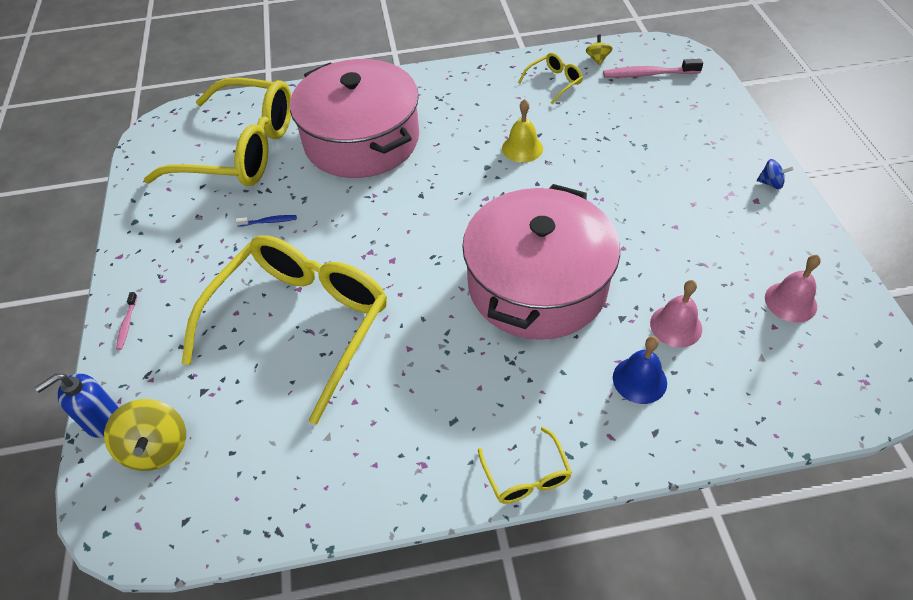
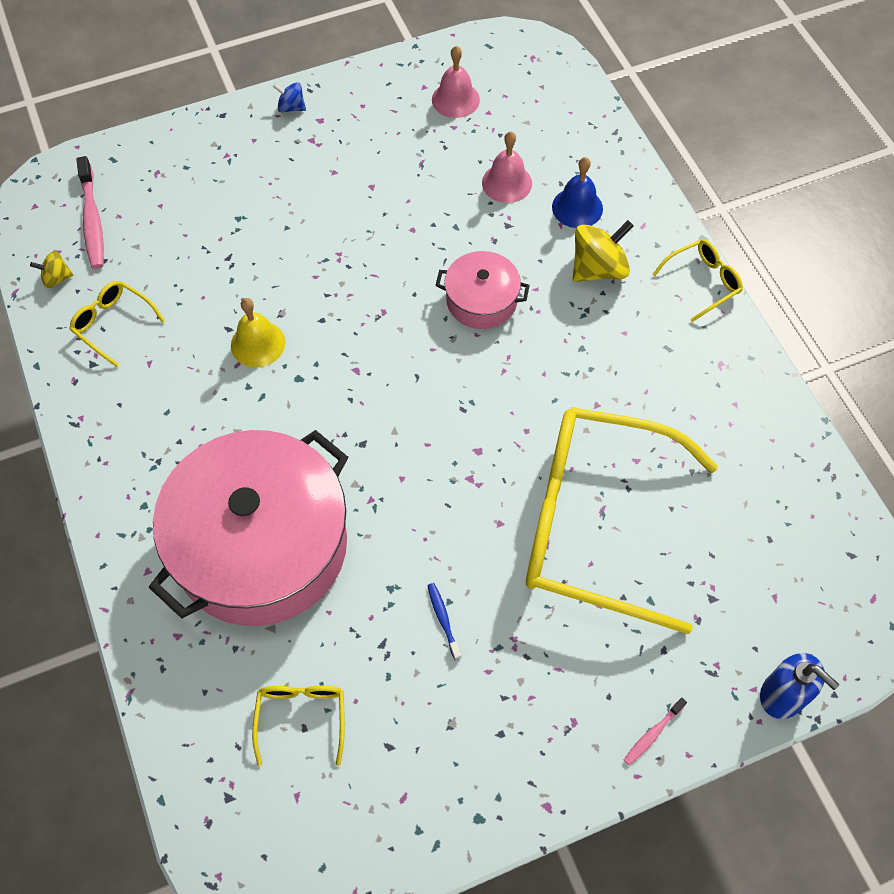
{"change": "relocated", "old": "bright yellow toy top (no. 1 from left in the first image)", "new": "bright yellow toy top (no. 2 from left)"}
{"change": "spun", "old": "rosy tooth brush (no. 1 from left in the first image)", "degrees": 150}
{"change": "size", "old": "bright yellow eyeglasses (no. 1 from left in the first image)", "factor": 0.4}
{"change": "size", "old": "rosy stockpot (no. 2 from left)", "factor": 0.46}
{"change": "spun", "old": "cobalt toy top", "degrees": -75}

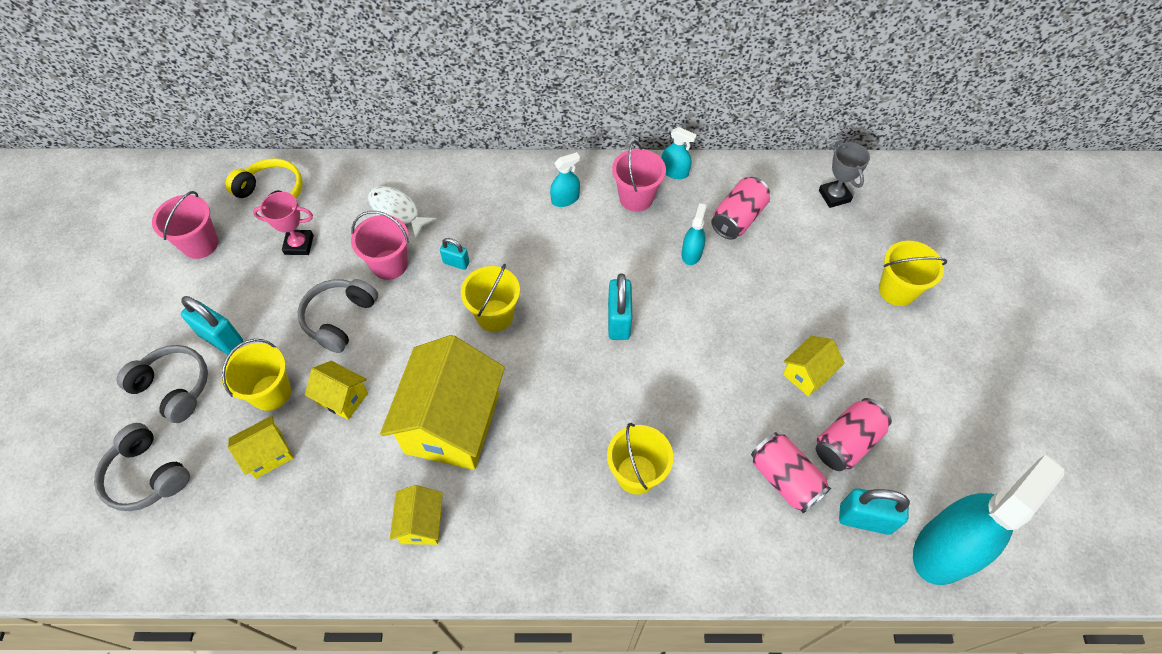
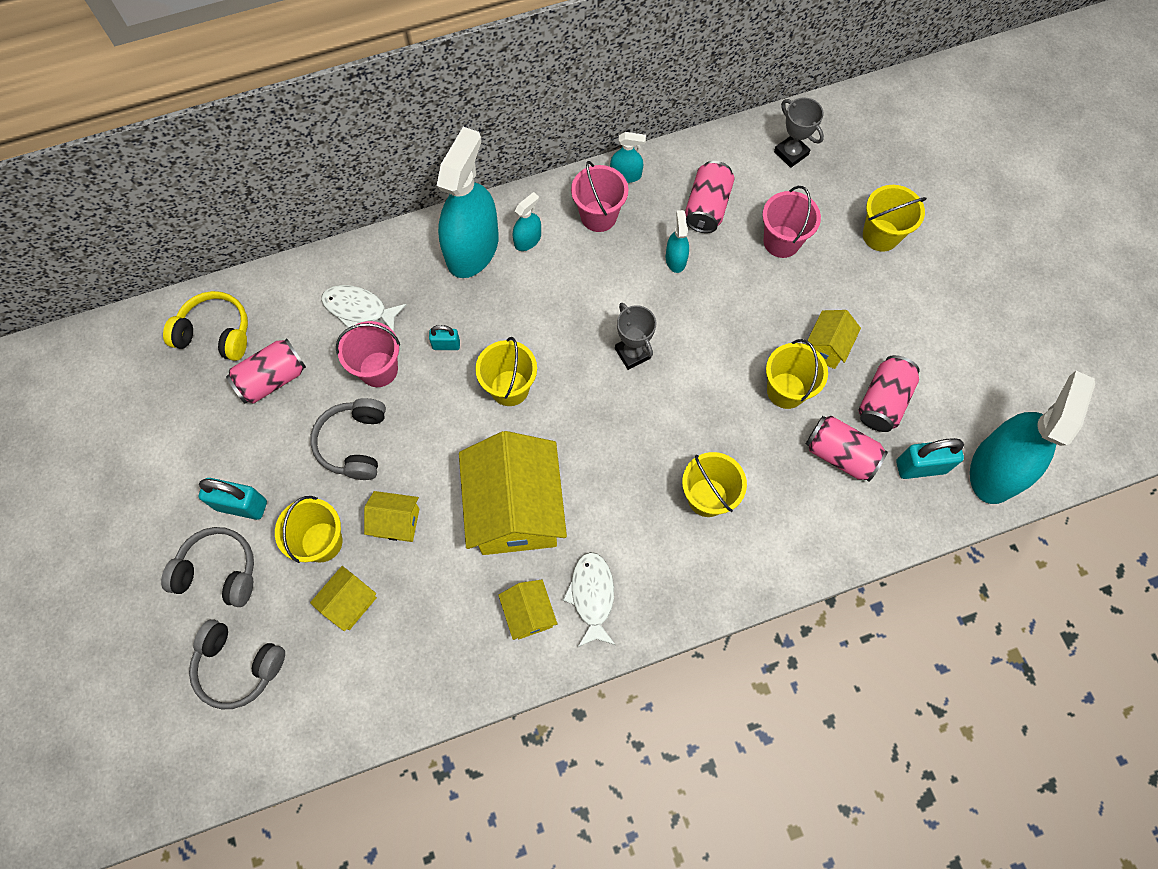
{"change": "relocated", "old": "rosy sand bucket (no. 1 from left in the first image)", "new": "rosy sand bucket (no. 3 from left)"}
{"change": "exchanged", "old": "rosy prize cup", "new": "rosy tin (no. 1 from left)"}
{"change": "exchanged", "old": "aqua small lock (no. 3 from left)", "new": "grey prize cup (no. 1 from left)"}
{"change": "appeared", "new": "aqua spray cleaner (no. 1 from left)"}
{"change": "appeared", "new": "pure white fish (no. 2 from left)"}
{"change": "appeared", "new": "bright yellow sand bucket (no. 4 from left)"}

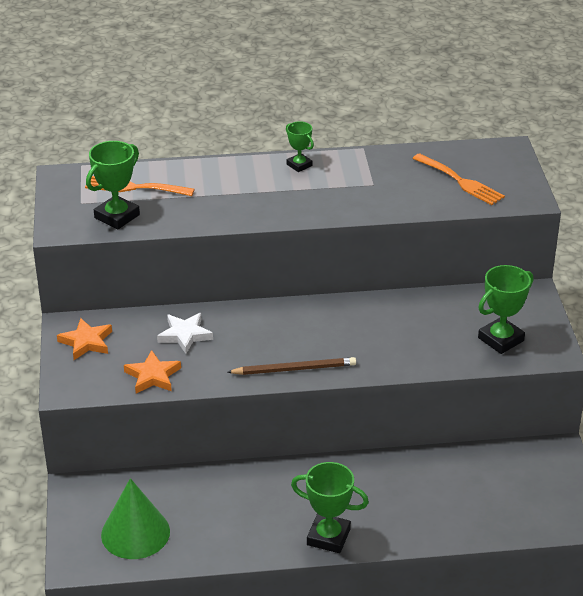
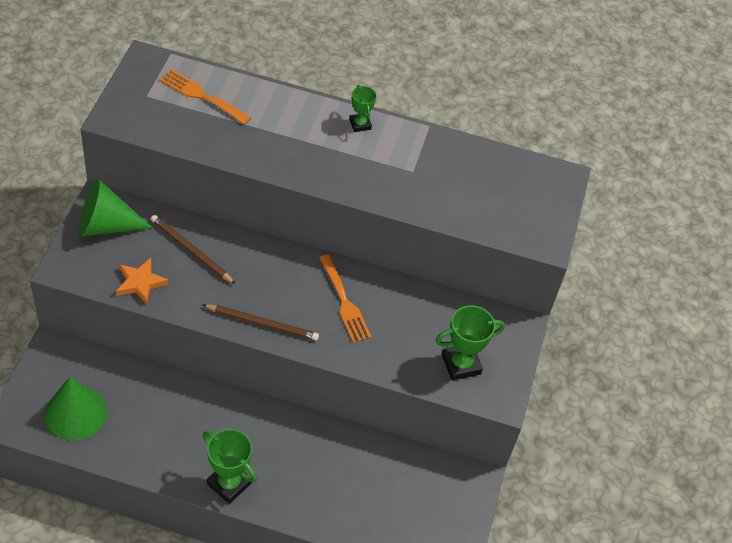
{"change": "exchanged", "old": "orange-coloured five-pointed star (no. 1 from left)", "new": "green solid cone (no. 2 from left)"}
{"change": "missing", "old": "green prize cup (no. 1 from left)"}
{"change": "exchanged", "old": "pure white five-pointed star", "new": "dark brown lead pencil (no. 1 from left)"}
{"change": "relocated", "old": "orange-coloured dinner fork (no. 2 from left)"}

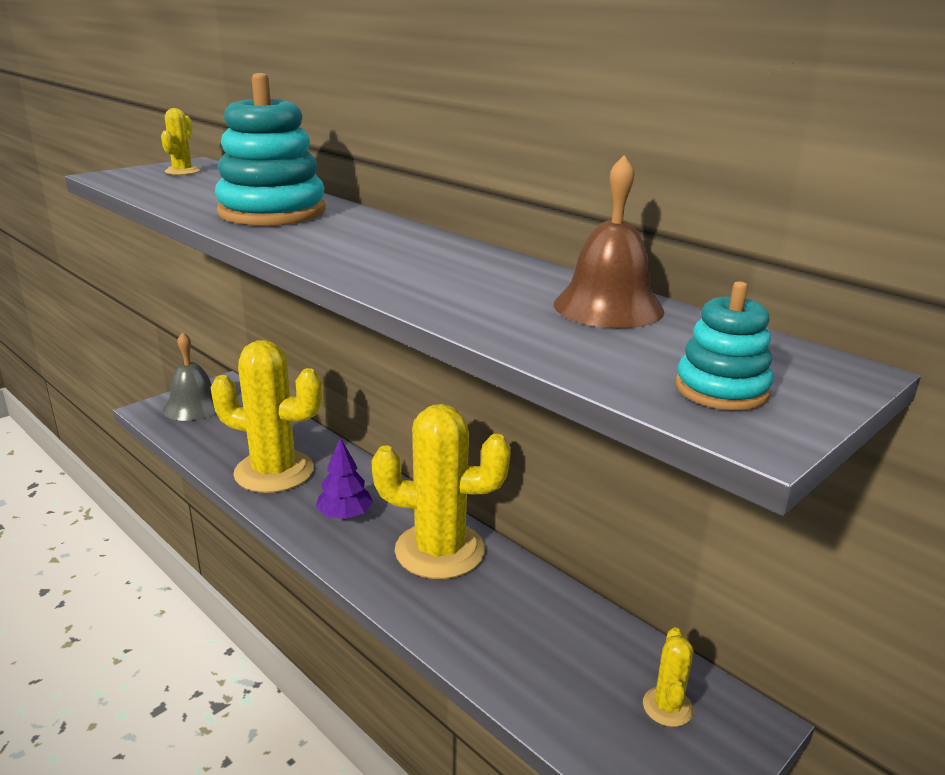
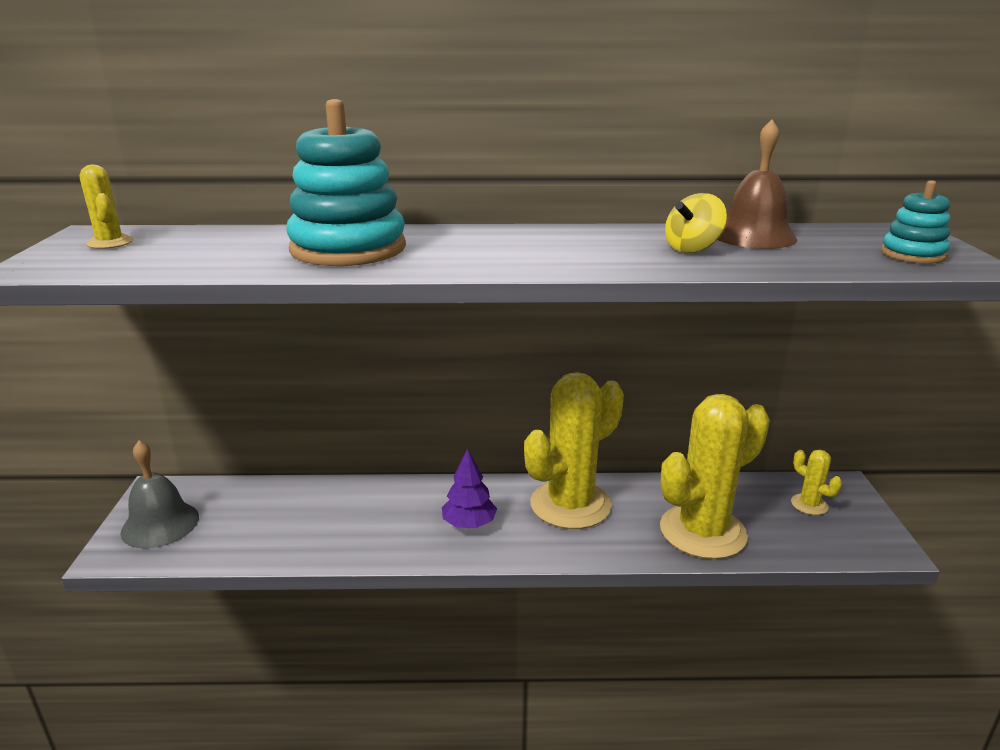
{"change": "relocated", "old": "bright yellow saguaro cactus (no. 2 from left in the first image)", "new": "bright yellow saguaro cactus (no. 3 from left)"}
{"change": "appeared", "new": "bright yellow toy top"}

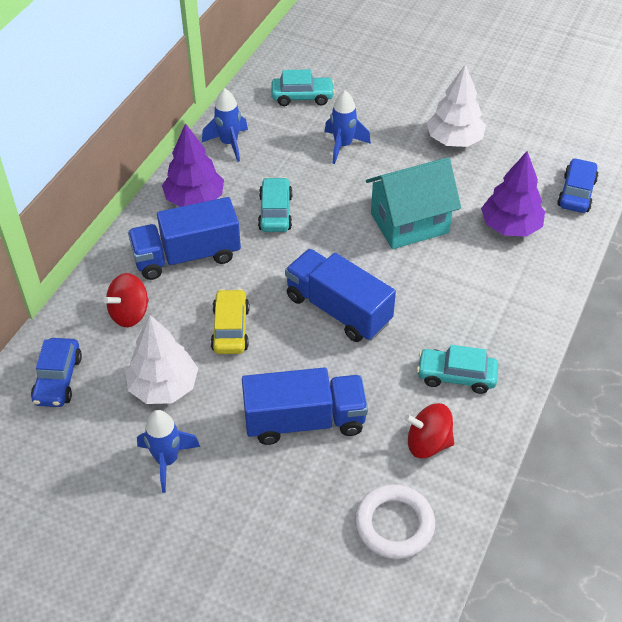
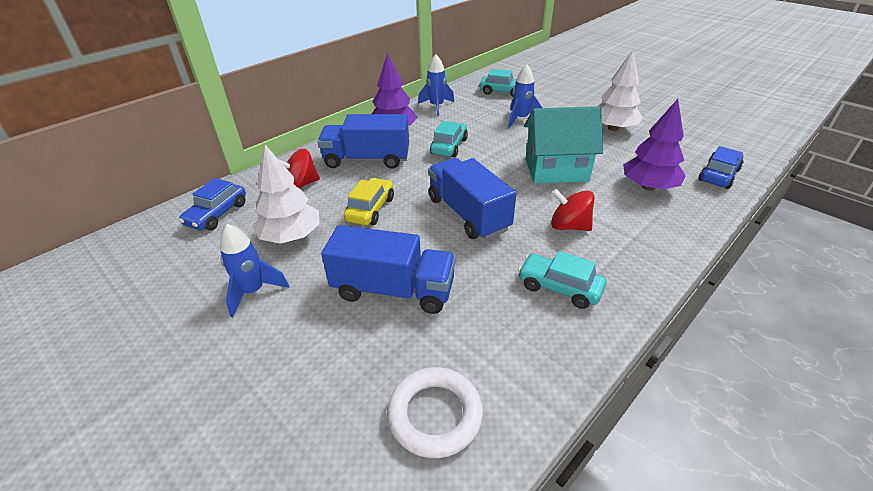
{"change": "relocated", "old": "scarlet toy top (no. 2 from left)"}

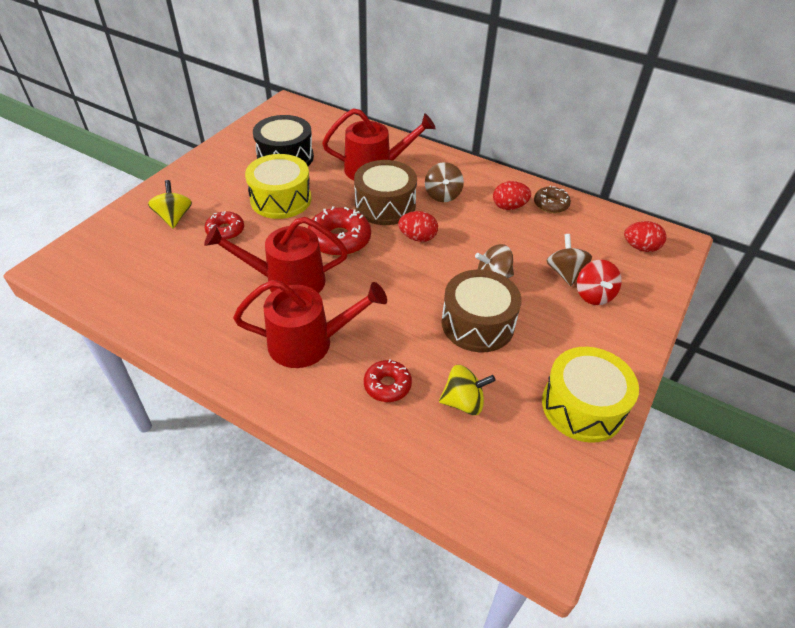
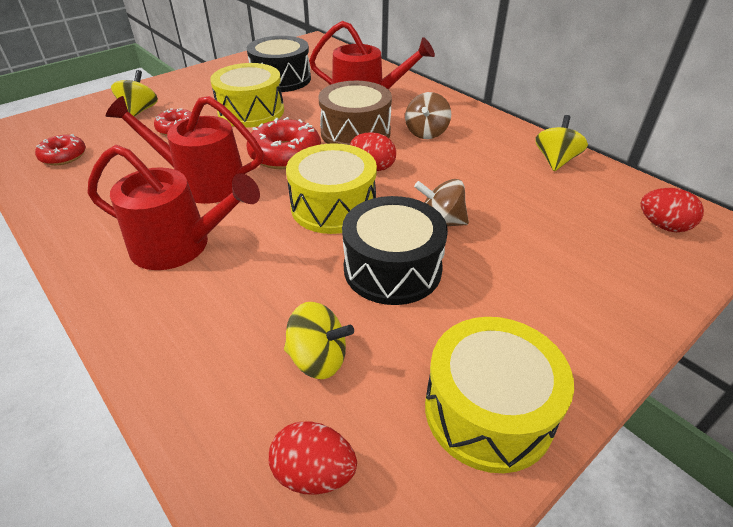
{"change": "relocated", "old": "scarlet glazed donut (no. 3 from left in the first image)", "new": "scarlet glazed donut (no. 1 from left)"}
{"change": "colour", "old": "dark brown toy drum (no. 2 from left)", "new": "jet-black toy drum (no. 2 from left)"}
{"change": "relocated", "old": "scarlet egg (no. 2 from left in the first image)", "new": "scarlet egg (no. 1 from left)"}
{"change": "exchanged", "old": "dark brown glazed donut", "new": "bright yellow toy top (no. 3 from left)"}
{"change": "missing", "old": "dark brown toy top (no. 3 from left)"}
{"change": "missing", "old": "scarlet toy top"}
{"change": "appeared", "new": "bright yellow toy drum (no. 2 from left)"}

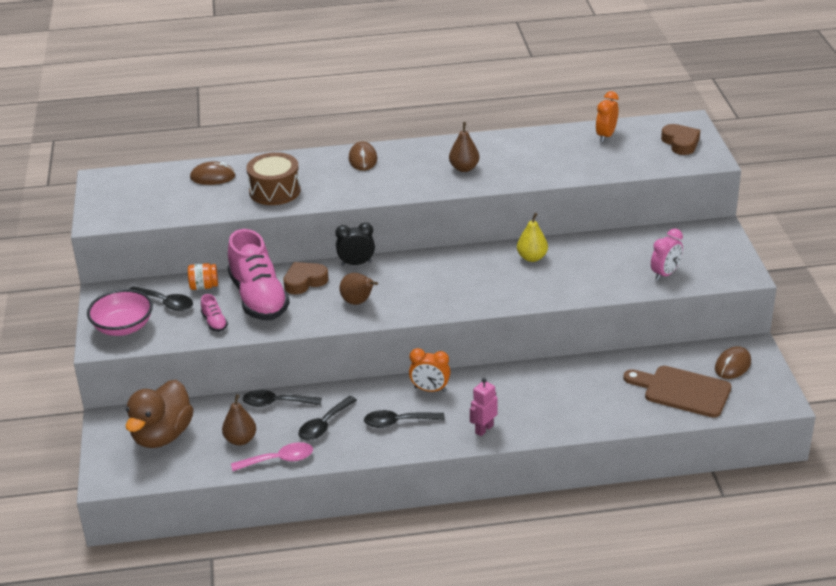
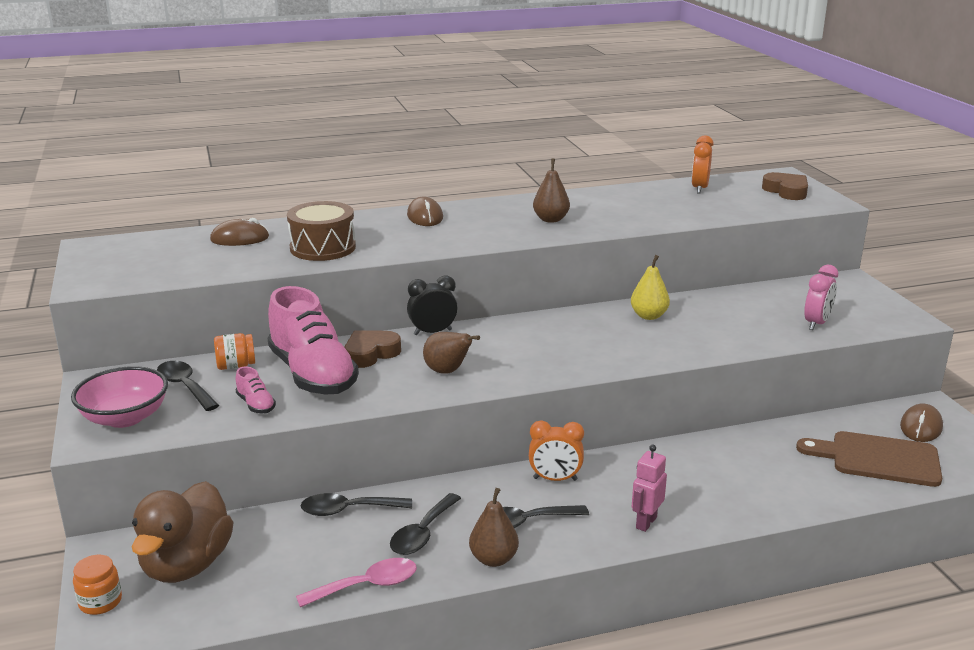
{"change": "spun", "old": "jet-black tablespoon (no. 1 from left)", "degrees": -150}
{"change": "relocated", "old": "dark brown toy pear (no. 1 from left in the first image)", "new": "dark brown toy pear (no. 2 from left)"}
{"change": "appeared", "new": "orange-coloured jar (no. 1 from left)"}

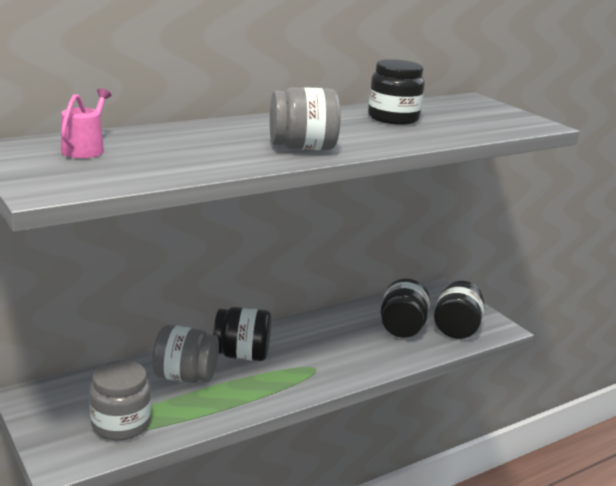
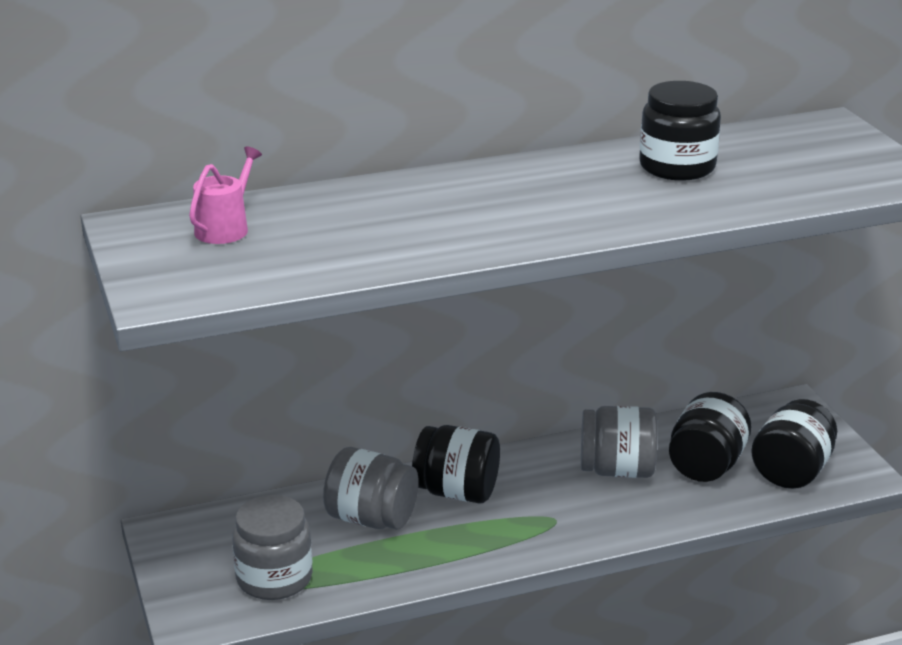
{"change": "relocated", "old": "grey jar (no. 3 from left)"}

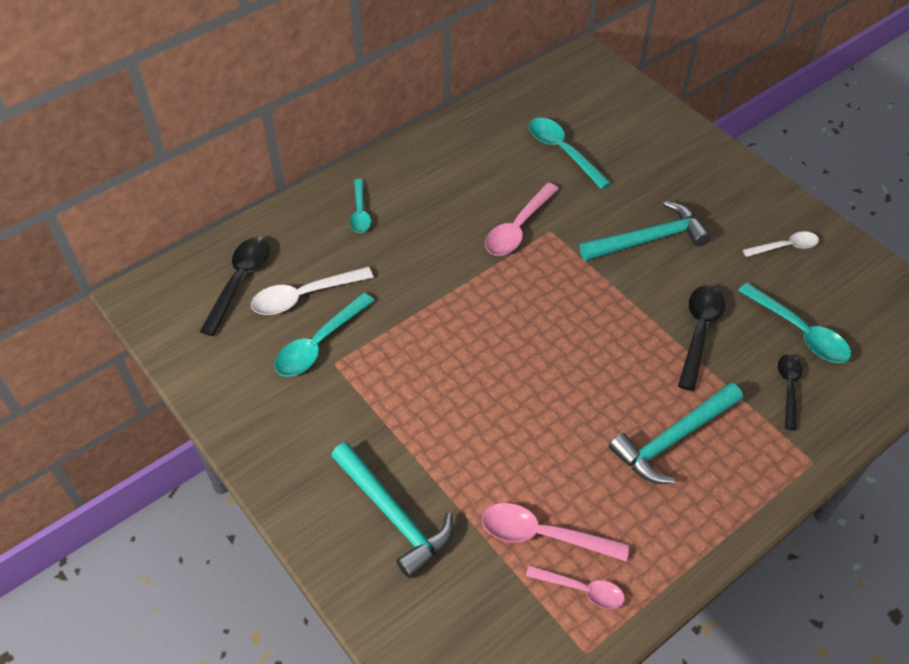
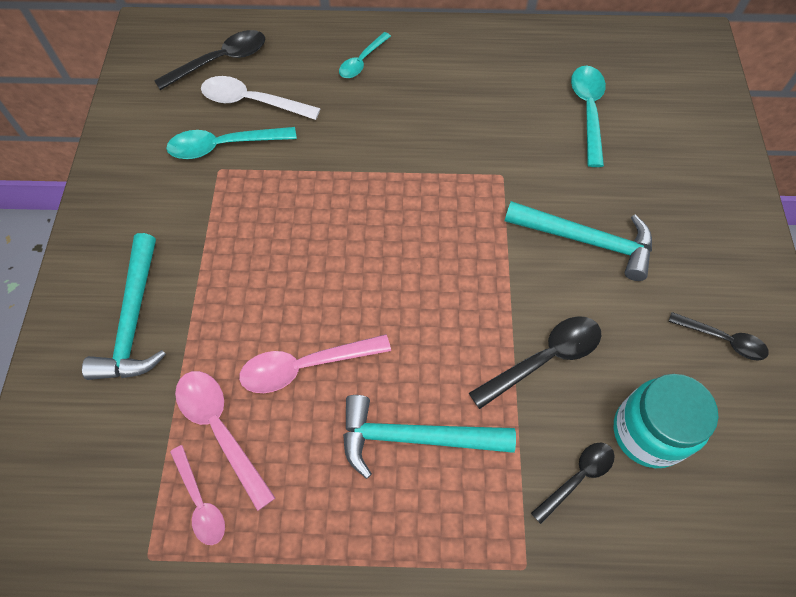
{"change": "relocated", "old": "rosy tablespoon (no. 1 from left in the first image)", "new": "rosy tablespoon (no. 3 from left)"}
{"change": "exchanged", "old": "aqua tablespoon (no. 4 from left)", "new": "aqua jar"}
{"change": "colour", "old": "pure white tablespoon (no. 2 from left)", "new": "jet-black tablespoon (no. 4 from left)"}

